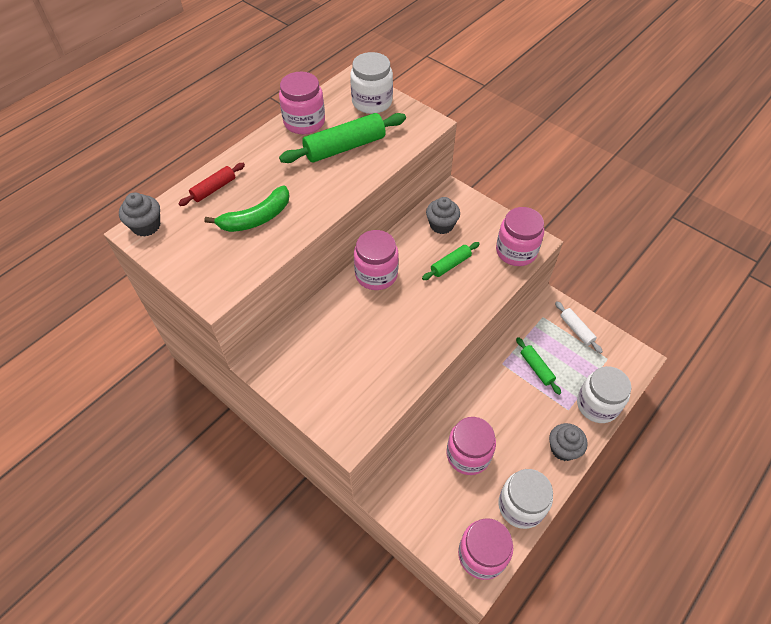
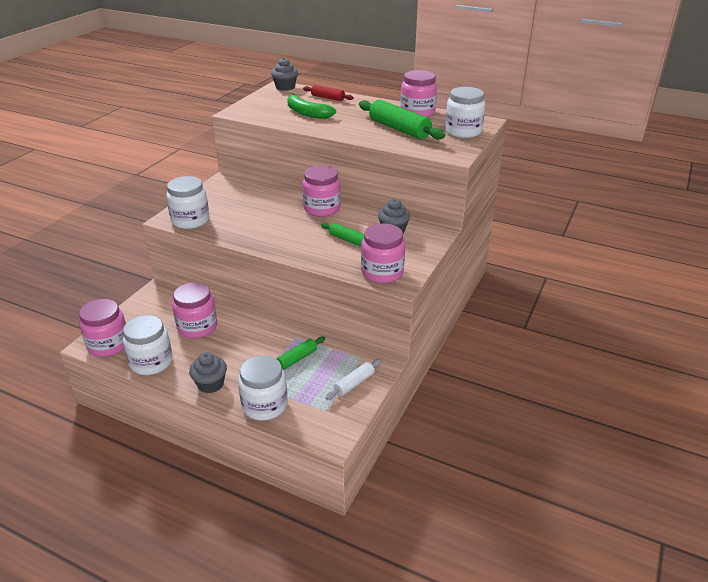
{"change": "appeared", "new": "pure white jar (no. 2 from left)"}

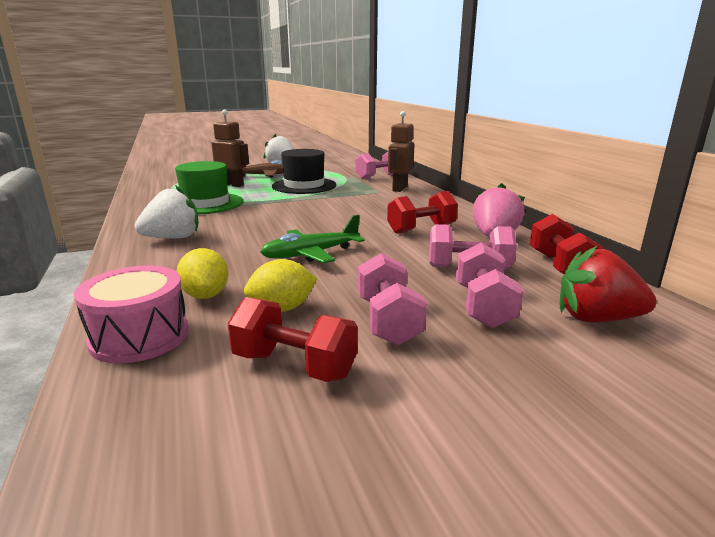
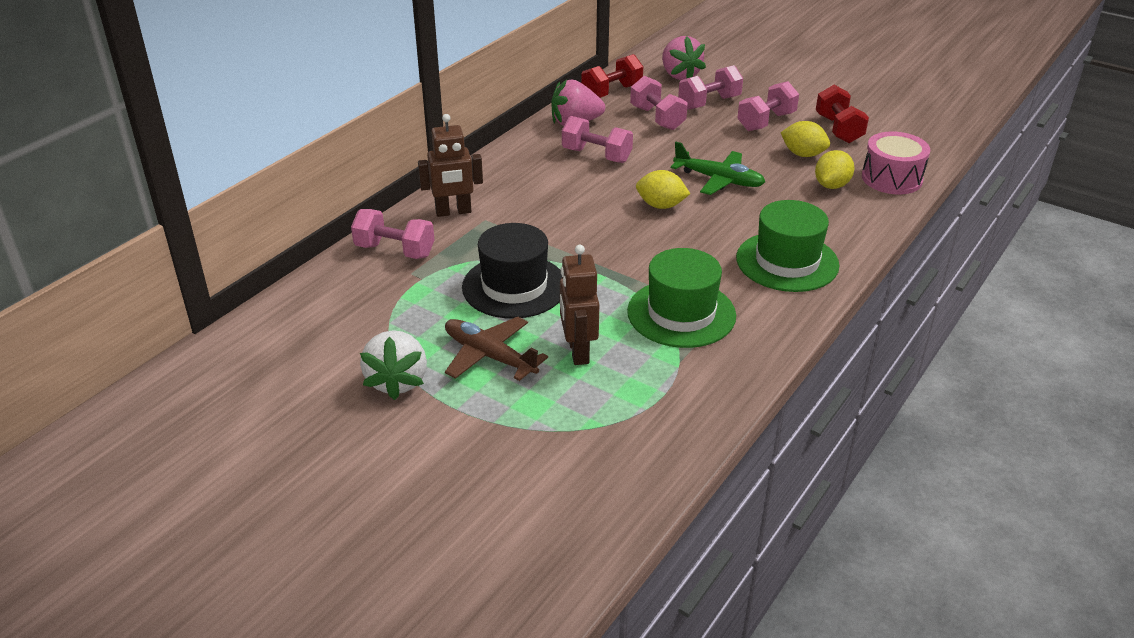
{"change": "exchanged", "old": "pure white berry (no. 1 from left)", "new": "green tall hat (no. 2 from left)"}
{"change": "colour", "old": "scarlet dumbbell (no. 2 from left)", "new": "rosy dumbbell (no. 2 from left)"}
{"change": "colour", "old": "scarlet berry", "new": "rosy berry (no. 2 from left)"}
{"change": "appeared", "new": "bright yellow toy lemon (no. 1 from left)"}

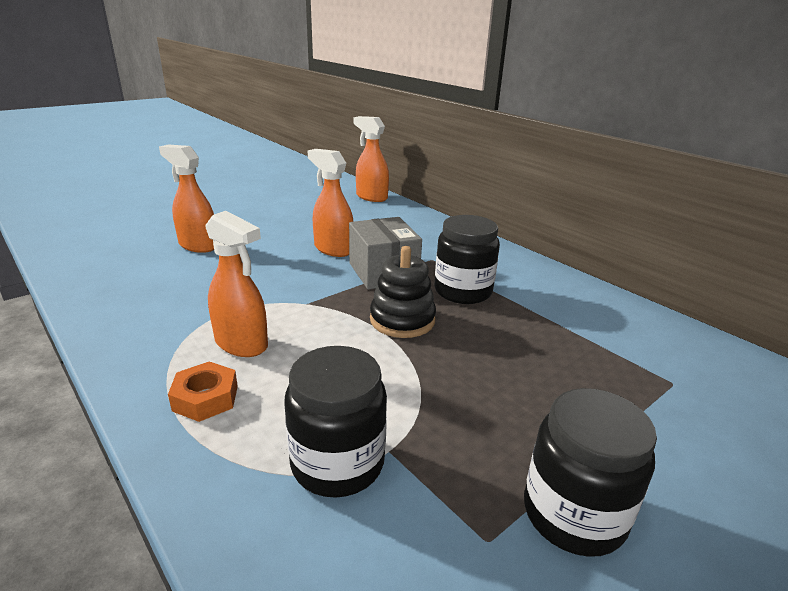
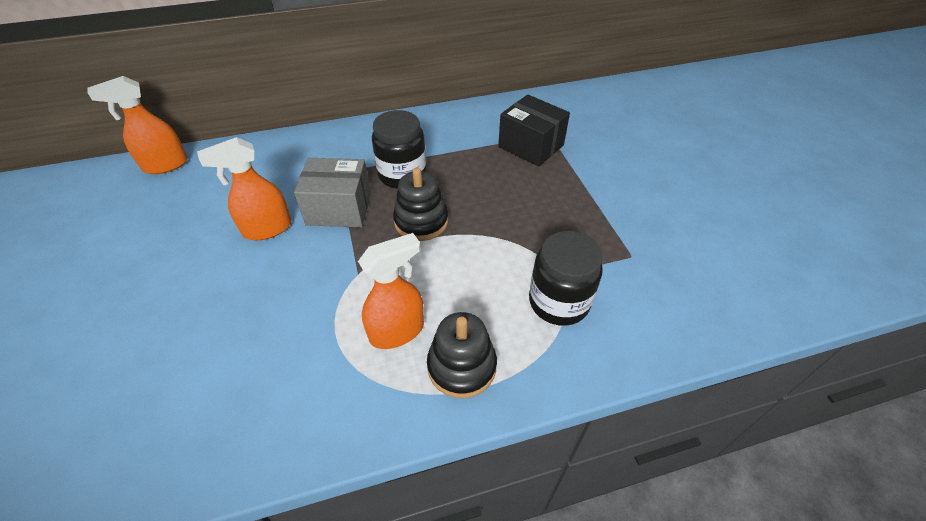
{"change": "missing", "old": "orange-coloured spray cleaner (no. 1 from left)"}
{"change": "exchanged", "old": "orange-coloured hexagon nut", "new": "jet-black stacking rings (no. 2 from left)"}
{"change": "missing", "old": "jet-black jar (no. 3 from left)"}
{"change": "appeared", "new": "jet-black box"}

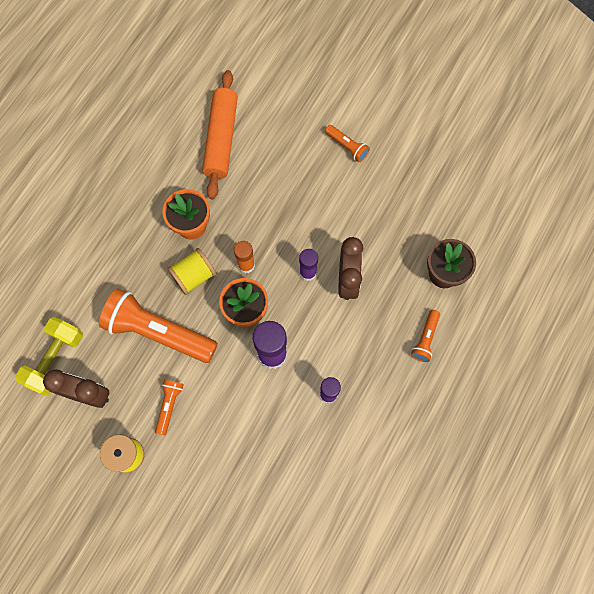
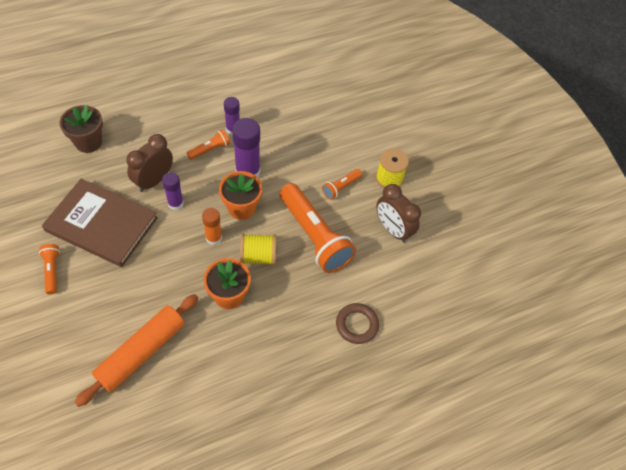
{"change": "missing", "old": "bright yellow dumbbell"}
{"change": "relocated", "old": "orange-coloured torch (no. 4 from left in the first image)", "new": "orange-coloured torch (no. 2 from left)"}
{"change": "appeared", "new": "dark brown hardcover"}
{"change": "appeared", "new": "dark brown hoop"}

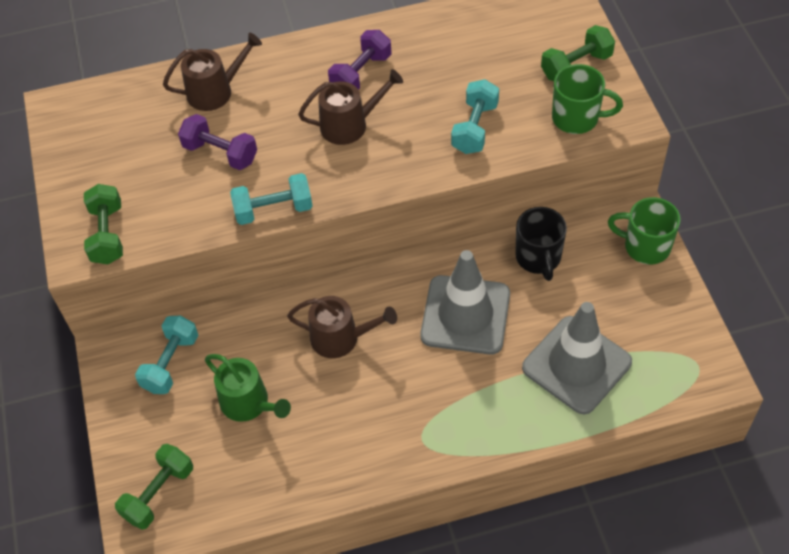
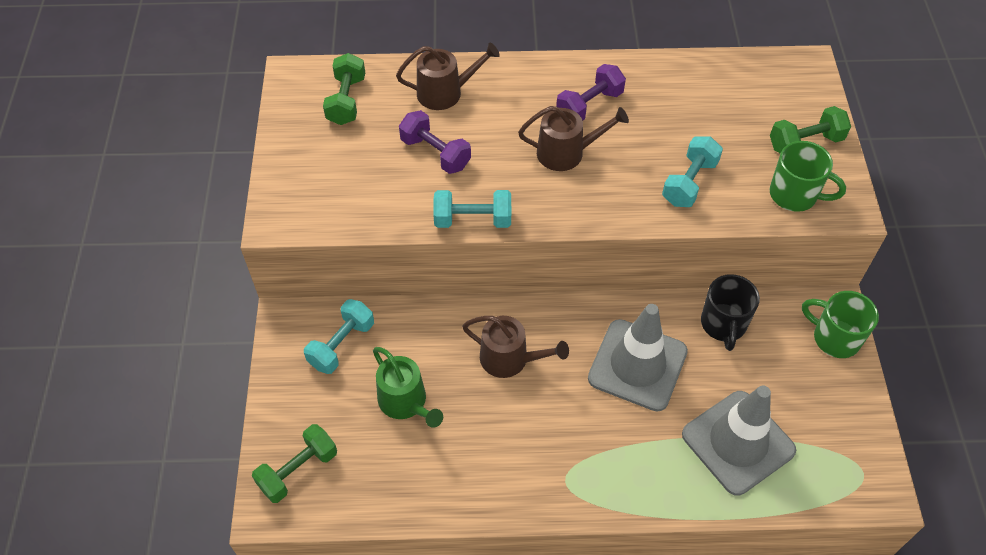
{"change": "relocated", "old": "green dumbbell (no. 1 from left in the first image)", "new": "green dumbbell (no. 2 from left)"}

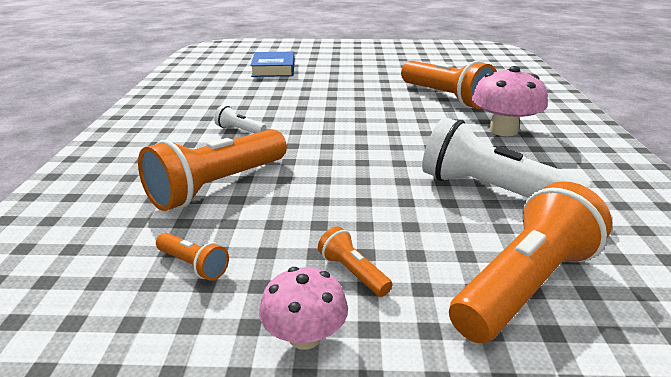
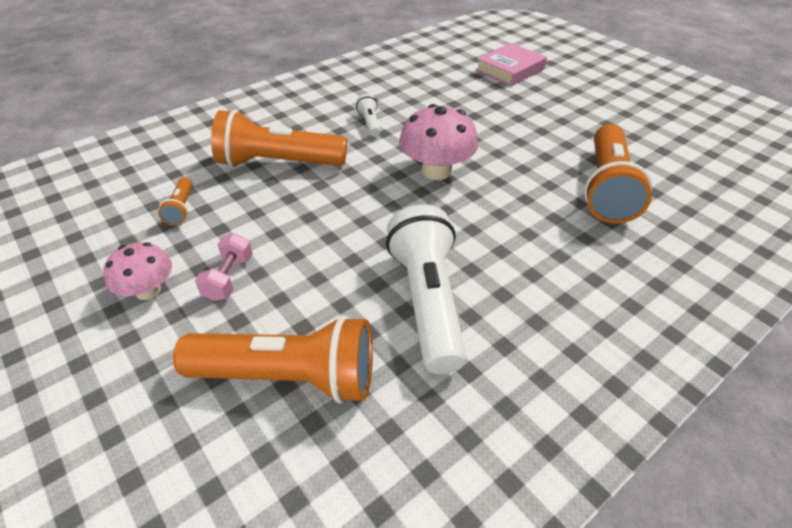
{"change": "colour", "old": "cobalt hardcover", "new": "rosy hardcover"}
{"change": "exchanged", "old": "orange-coloured torch (no. 3 from left)", "new": "rosy dumbbell"}
{"change": "relocated", "old": "rosy mushroom (no. 2 from left)"}

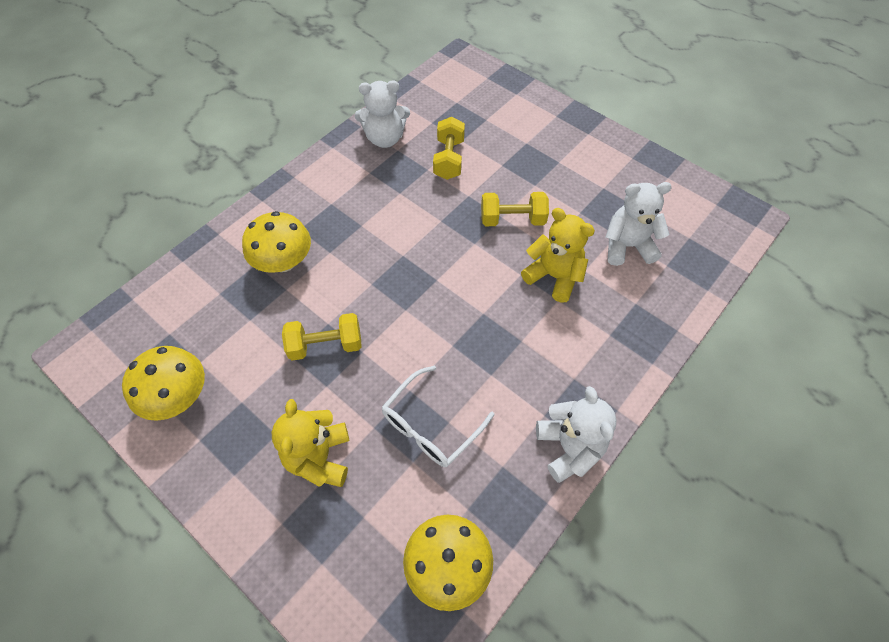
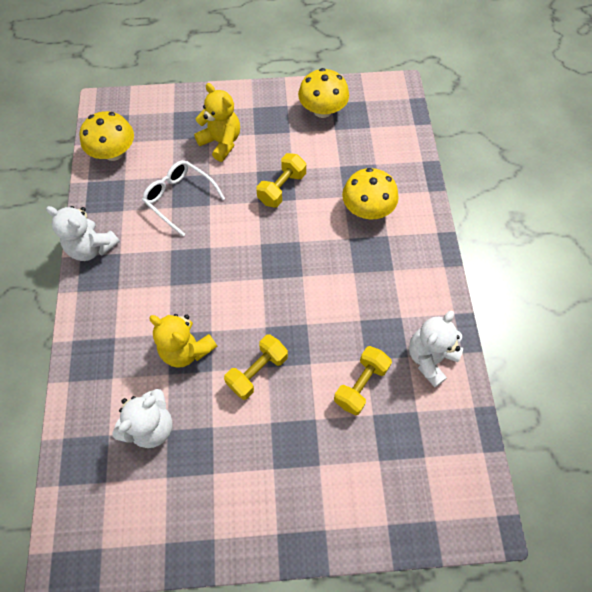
{"change": "spun", "old": "pure white eyeglasses", "degrees": -45}
{"change": "spun", "old": "bright yellow dumbbell (no. 2 from left in the first image)", "degrees": 75}
{"change": "spun", "old": "bright yellow teddy (no. 2 from left in the first image)", "degrees": 45}

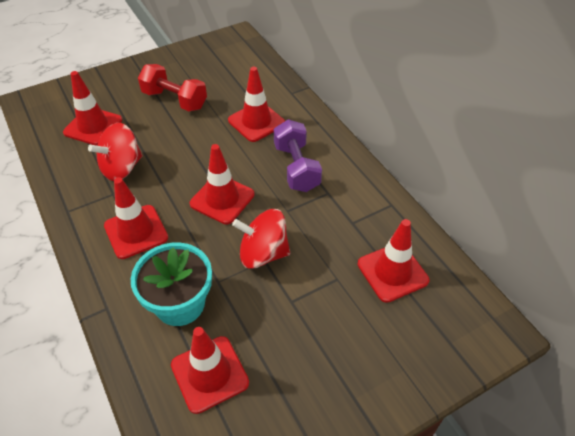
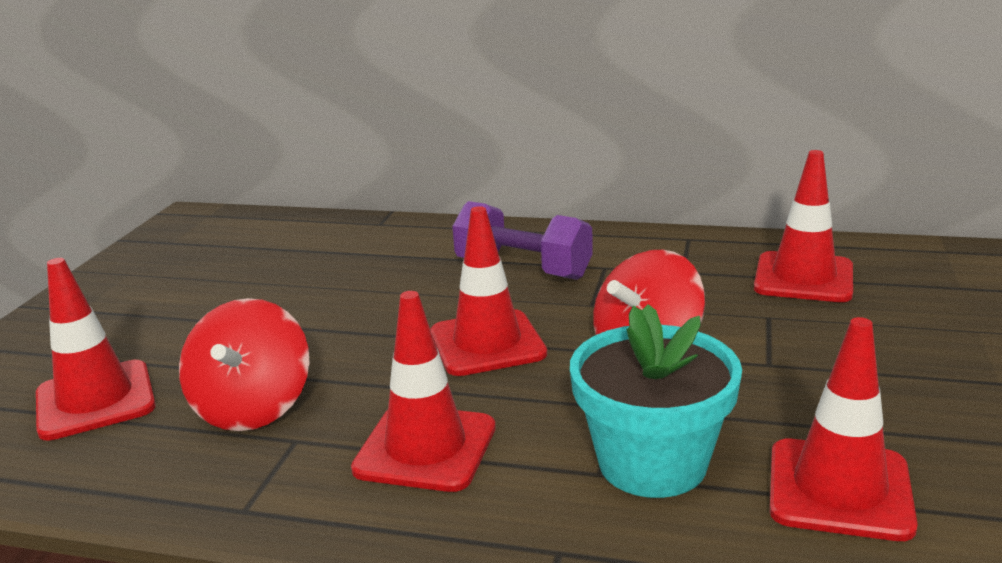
{"change": "missing", "old": "scarlet dumbbell"}
{"change": "missing", "old": "scarlet safety cone (no. 5 from left)"}

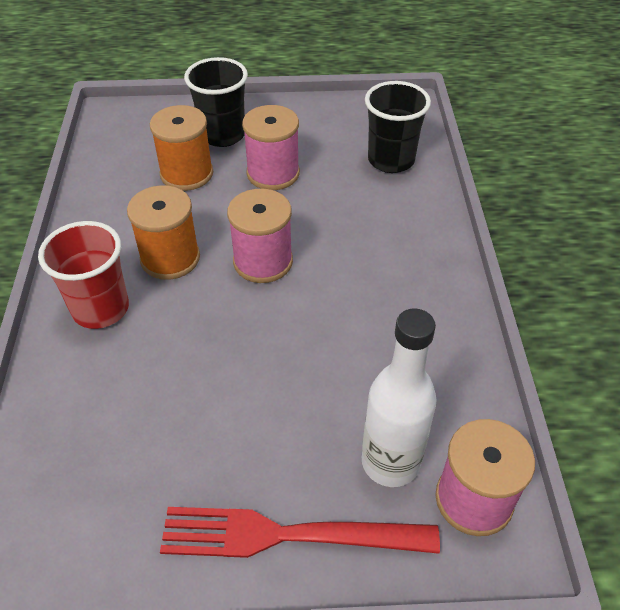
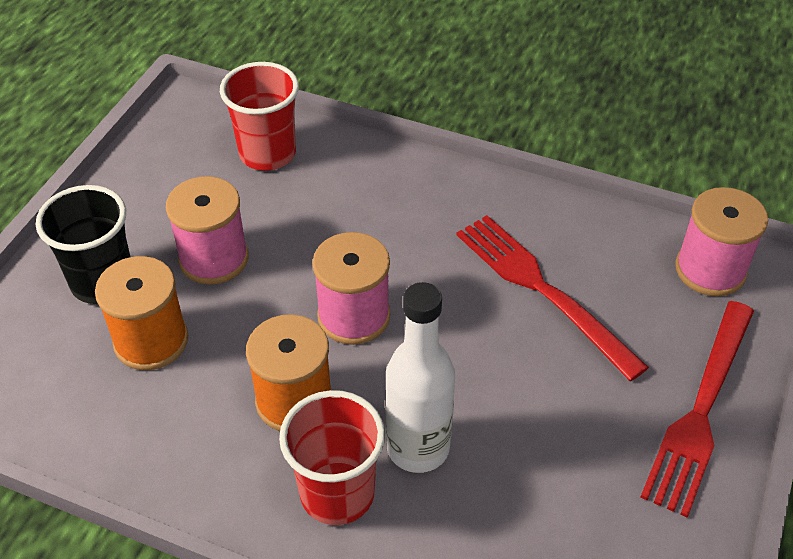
{"change": "relocated", "old": "pure white drink bottle"}
{"change": "colour", "old": "jet-black tumbler (no. 2 from left)", "new": "scarlet tumbler (no. 1 from left)"}
{"change": "appeared", "new": "scarlet dinner fork (no. 1 from left)"}

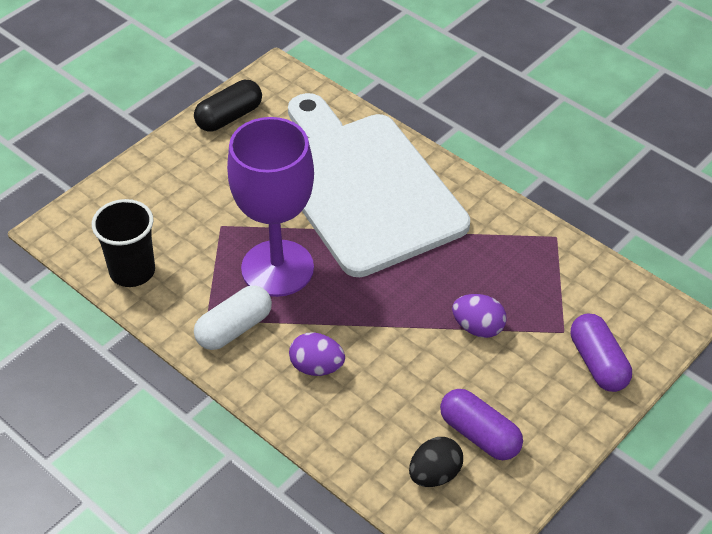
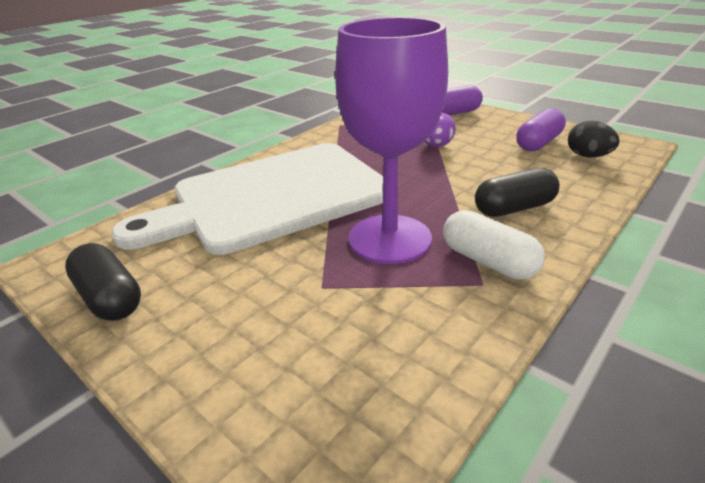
{"change": "missing", "old": "jet-black tumbler"}
{"change": "exchanged", "old": "royal purple egg (no. 1 from left)", "new": "jet-black pill shape (no. 2 from left)"}

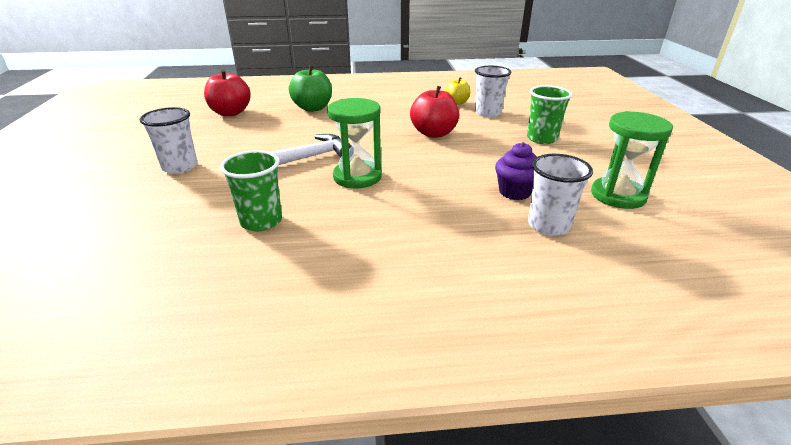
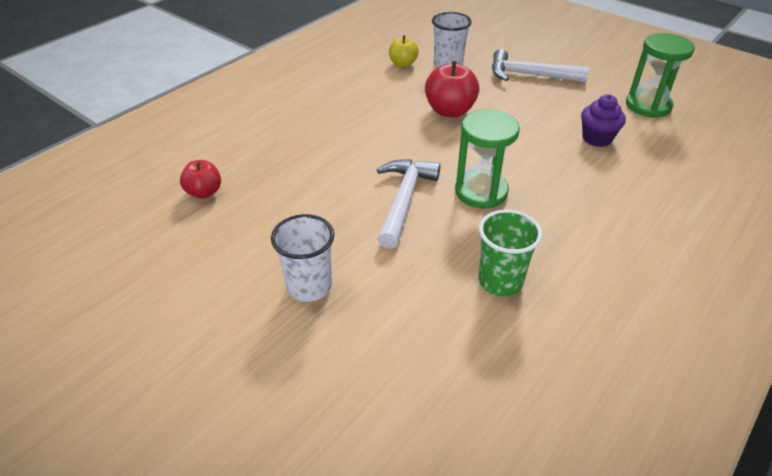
{"change": "size", "old": "scarlet toy apple (no. 1 from left)", "factor": 0.62}
{"change": "missing", "old": "green toy apple"}
{"change": "exchanged", "old": "green tumbler (no. 2 from left)", "new": "pure white carpenter's hammer (no. 2 from left)"}
{"change": "missing", "old": "pure white tumbler (no. 3 from left)"}

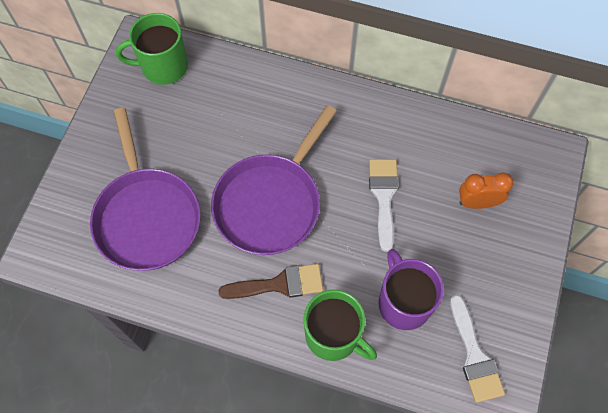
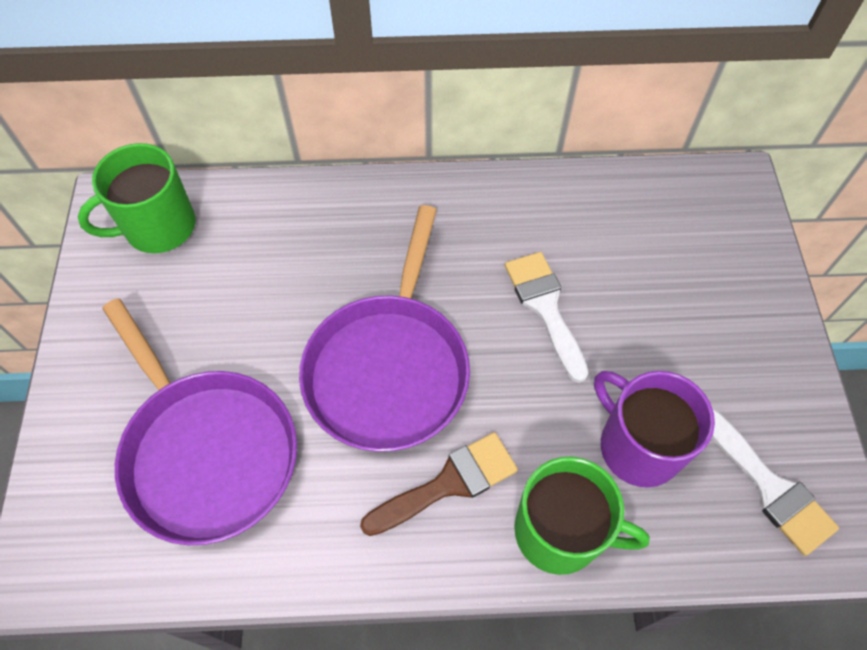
{"change": "missing", "old": "orange-coloured alarm clock"}

